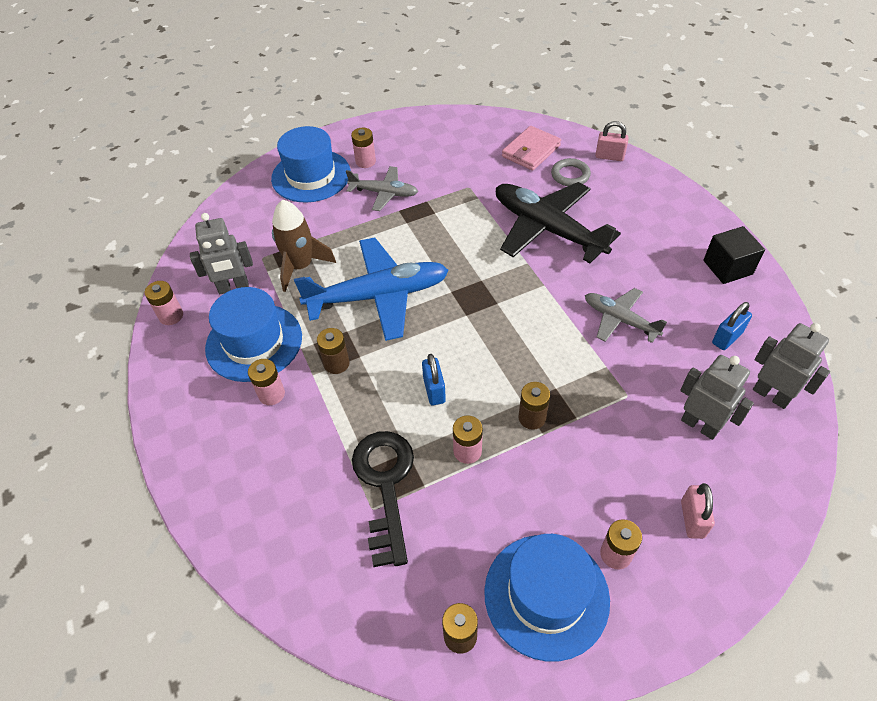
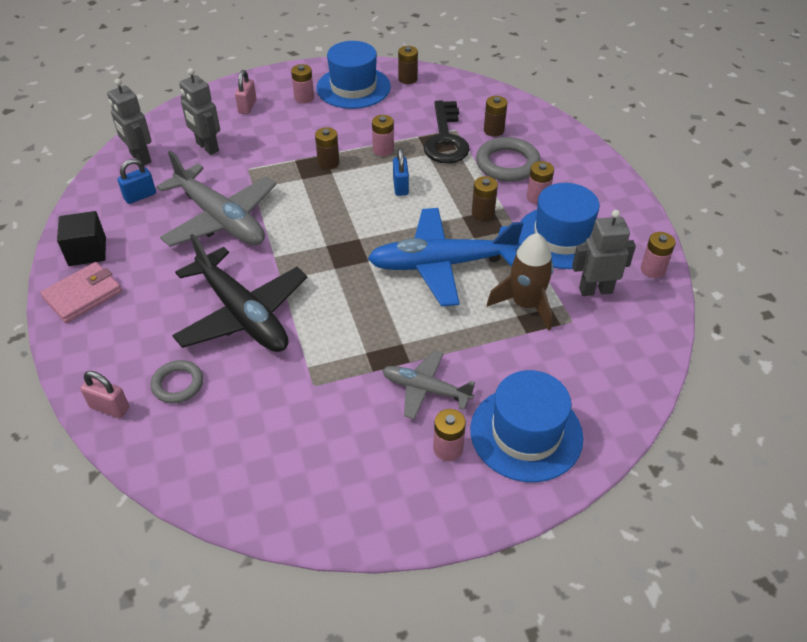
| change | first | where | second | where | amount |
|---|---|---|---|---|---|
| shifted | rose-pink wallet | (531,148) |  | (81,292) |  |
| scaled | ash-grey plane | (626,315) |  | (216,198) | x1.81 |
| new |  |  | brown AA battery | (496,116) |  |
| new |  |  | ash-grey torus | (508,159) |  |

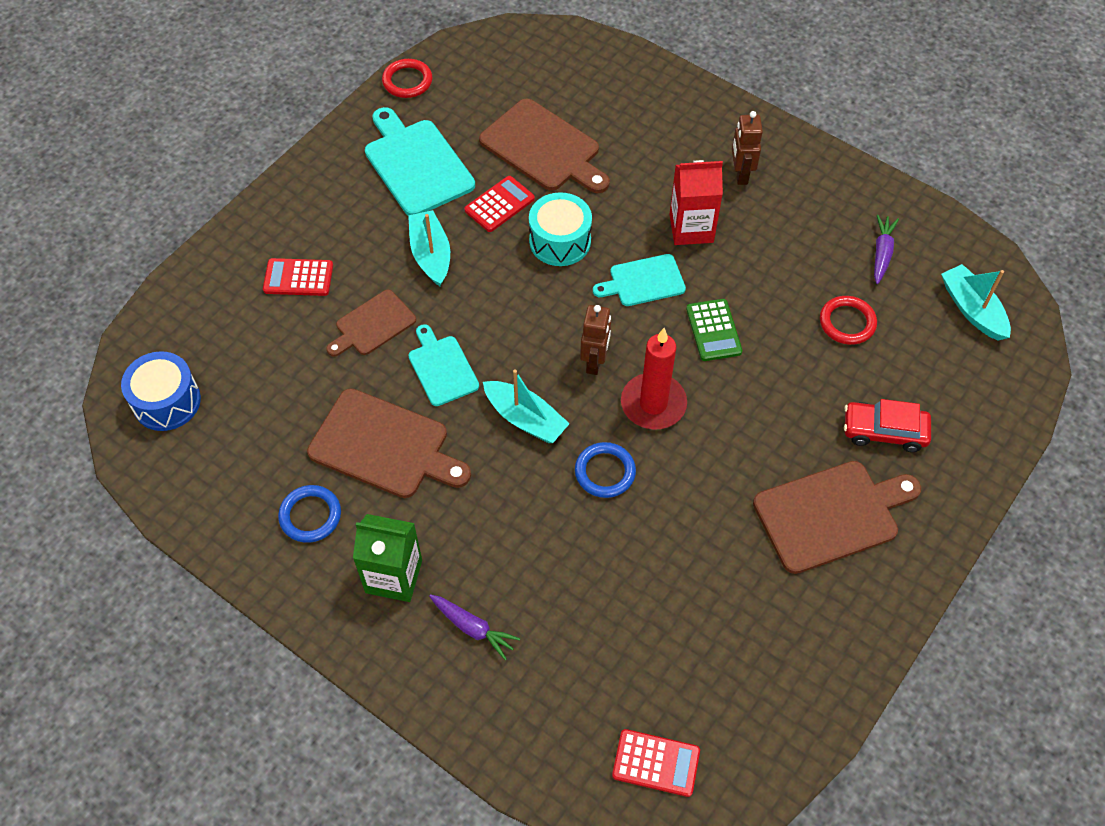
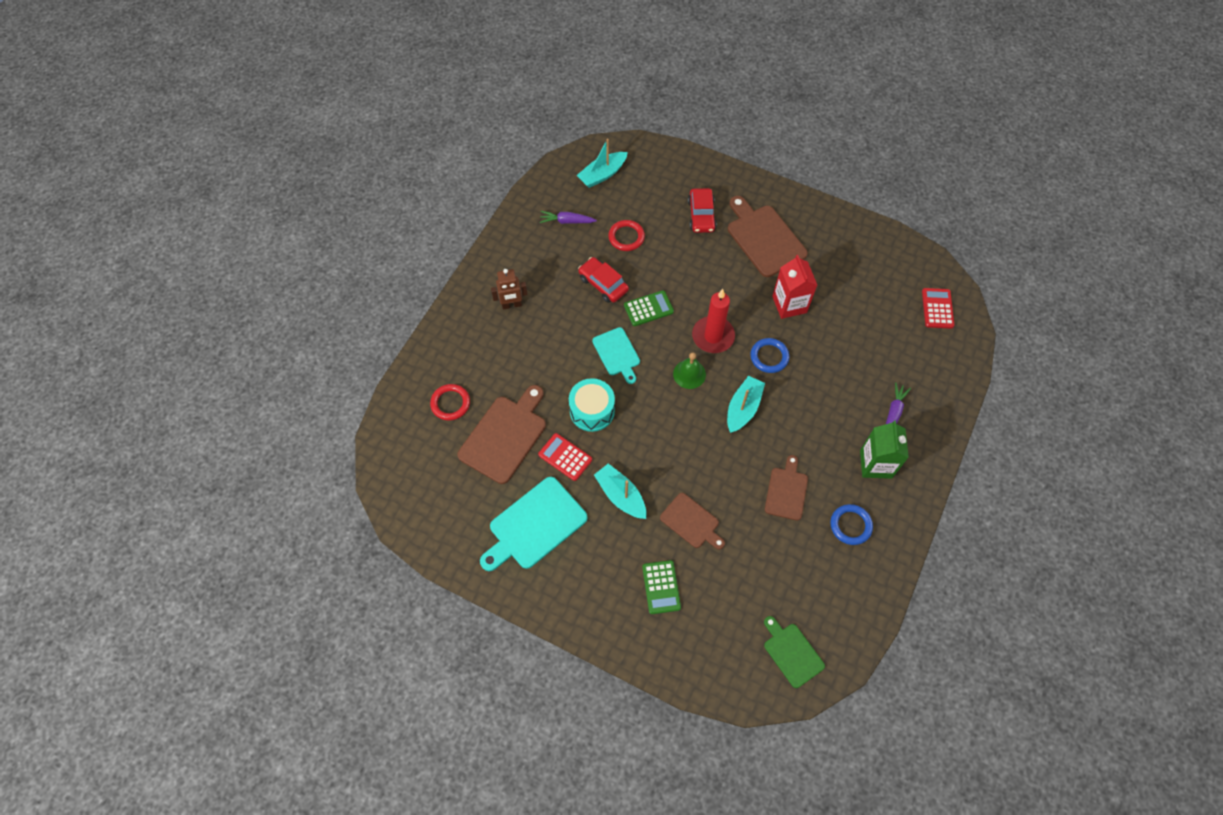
| change | first | where | second | where | amount |
|---|---|---|---|---|---|
| shifted | scarlet torus | (407,78) |  | (450,402) |  |
| shifted | scarlet carton | (696,202) |  | (794,287) |  |
| rotated | teal toy boat | (429,248) |  | (620,491) | 75 degrees clockwise |
| repainted | scarlet adding machine | (298,277) | green adding machine | (661,587) |  |
| swapped | brown robot | (595,340) | green hand bell | (689,370) |  |
| gone | teal cutting board | (443,365) |  |  |  |
| swapped | royal blue snare drum | (161,391) | green cutting board | (794,652) |  |
| scaled | brown cutting board | (389,443) |  | (786,488) | x0.60 |
| new |  |  | scarlet car | (603,280) |  |

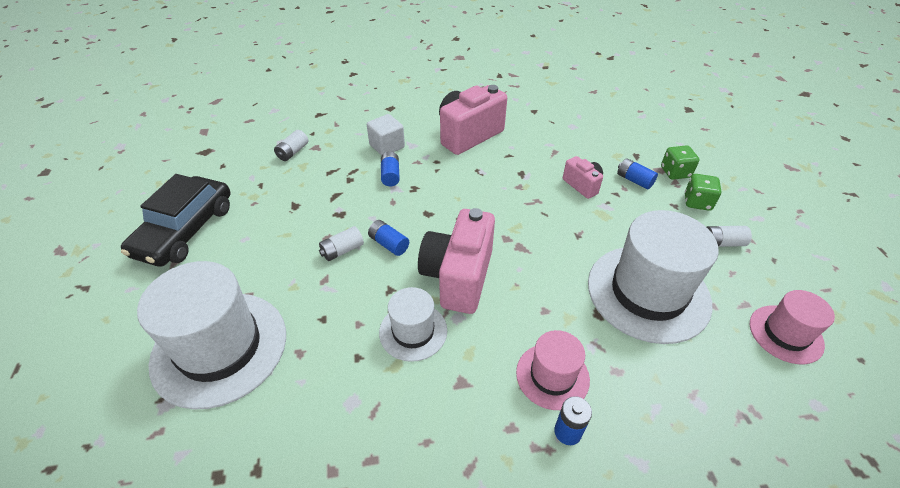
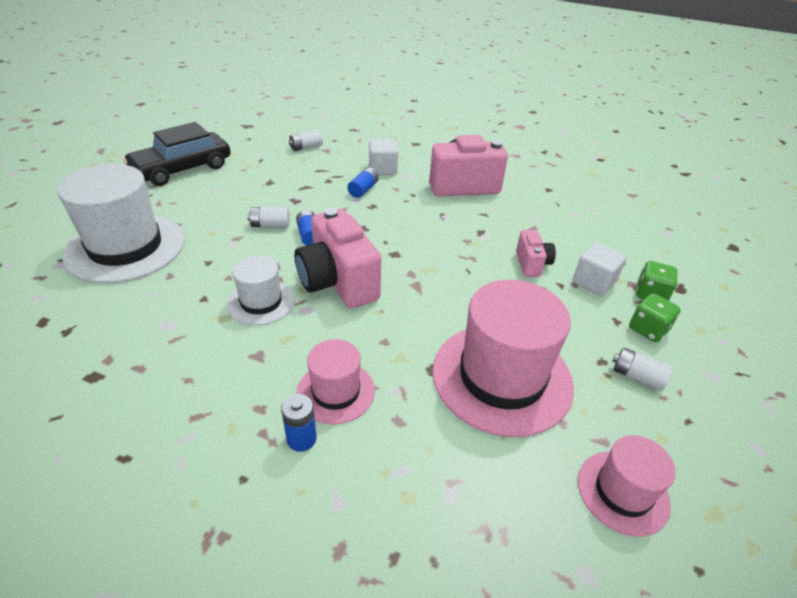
| change | first | where | second | where | amount |
|---|---|---|---|---|---|
| swapped | royal blue AA battery | (637,173) | snow-white solid cube | (600,269) |  |
| rotated | rose-pink camera | (456,261) |  | (337,258) | 75 degrees counterclockwise |
| repainted | snow-white tall hat | (653,277) | rose-pink tall hat | (503,358) |  |

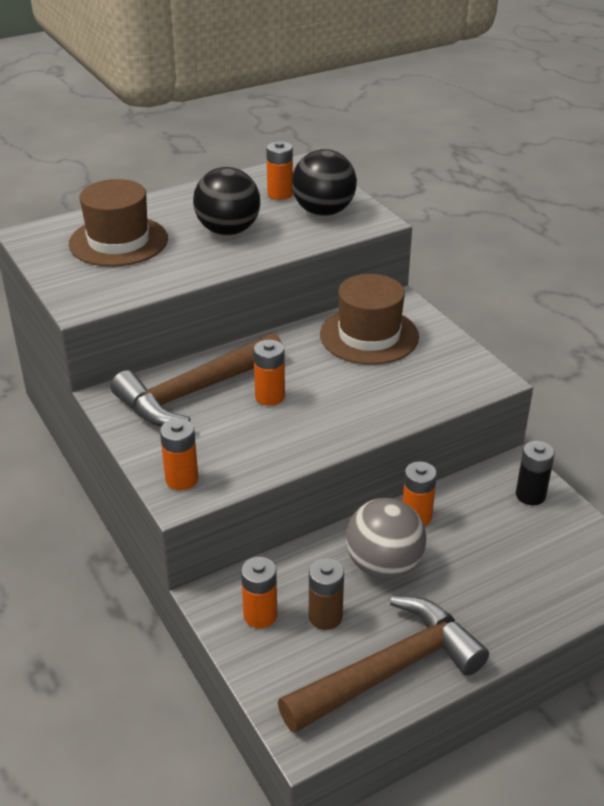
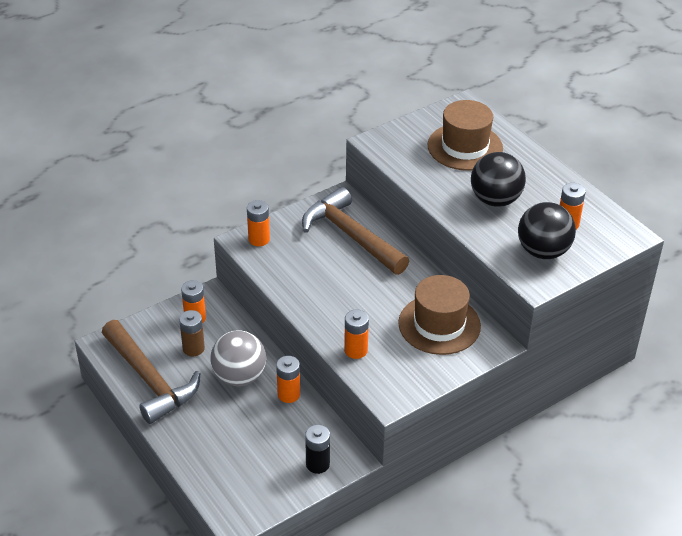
| change | first | where | second | where | amount |
|---|---|---|---|---|---|
| shifted | orange AA battery | (269,373) |  | (356,334) |  |

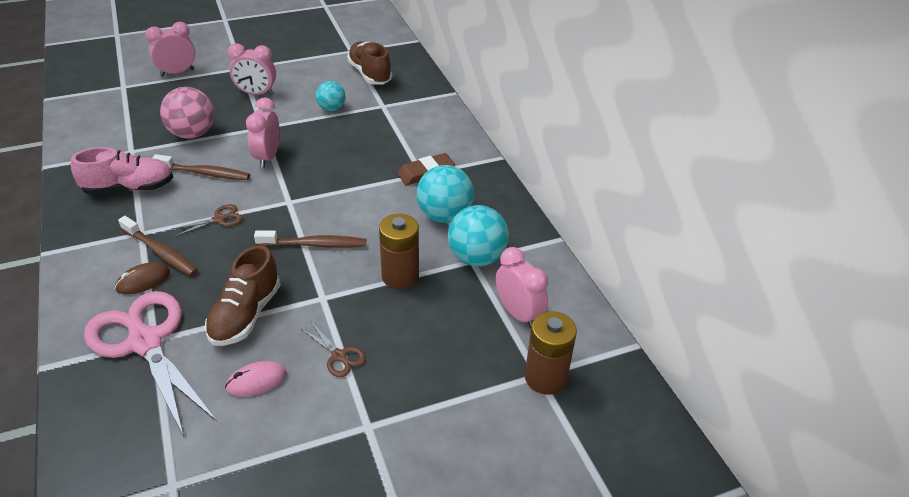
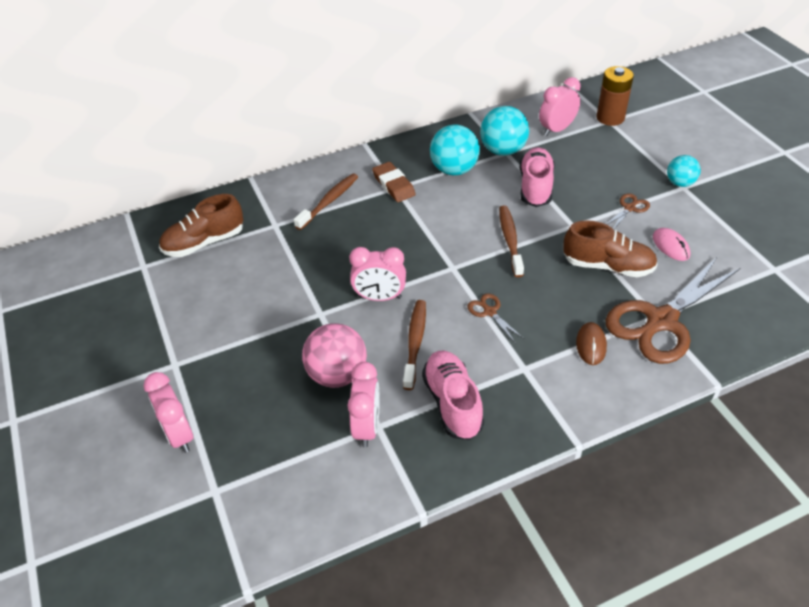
| change | first | where | second | where | amount |
|---|---|---|---|---|---|
| shifted | rose-pink clock | (252,69) |  | (364,404) |  |
| shifted | teal ball | (331,96) |  | (684,171) |  |
| swapped | brown AA battery | (399,251) | rose-pink lace-up shoe | (537,177) |  |
| shifted | brown tooth brush | (158,246) |  | (326,202) |  |
| rotated | brown PC mouse | (142,278) |  | (591,343) | 45 degrees clockwise |
| repainted | rose-pink scissors | (150,364) | brown scissors | (672,310) |  |

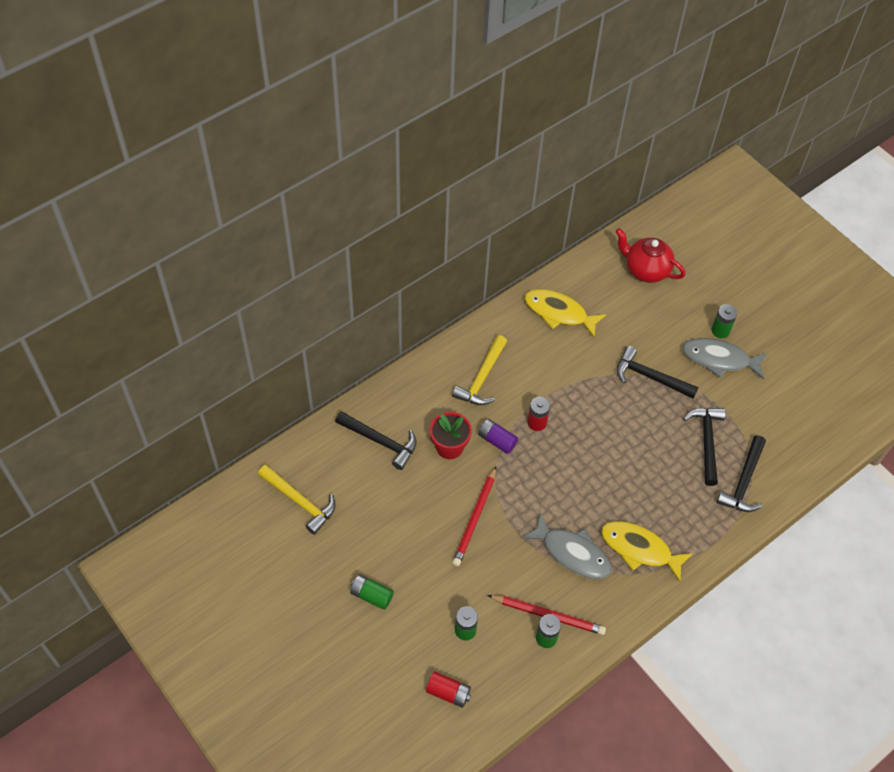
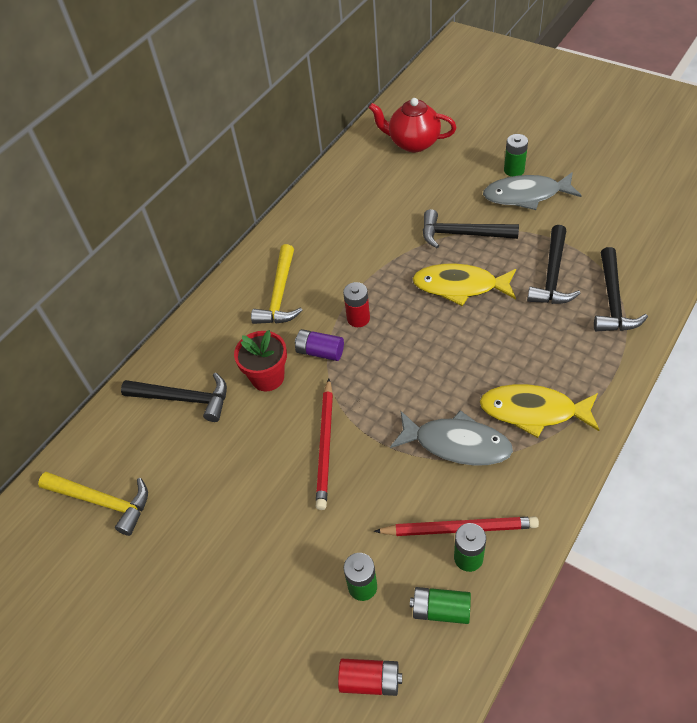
| change | first | where | second | where | amount |
|---|---|---|---|---|---|
| shifted | yellow fish figure | (565,313) |  | (464,284) |  |
| rotated | ebony carpenter's hammer | (704,447) |  | (554,264) | 150 degrees counterclockwise |
| shifted | green AA battery | (372,592) |  | (440,605) |  |

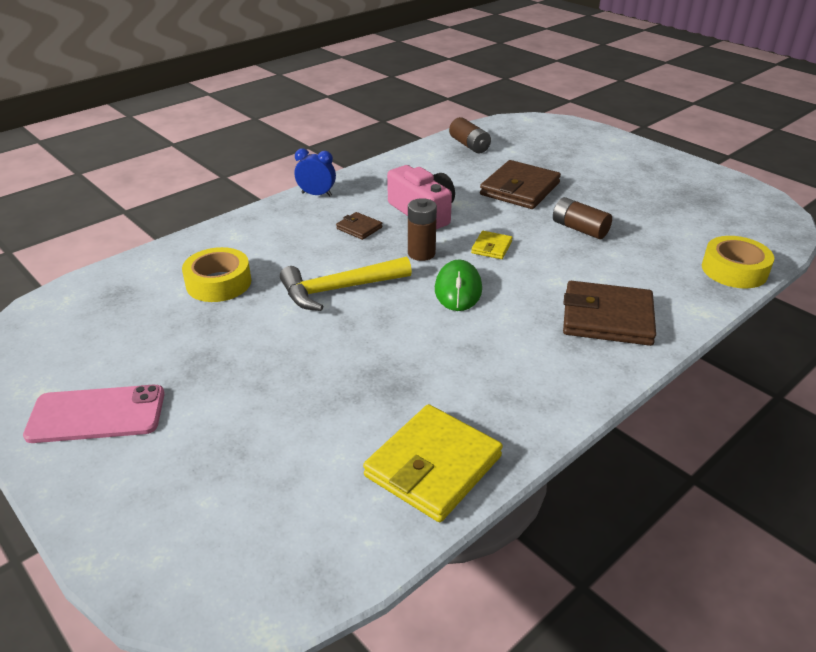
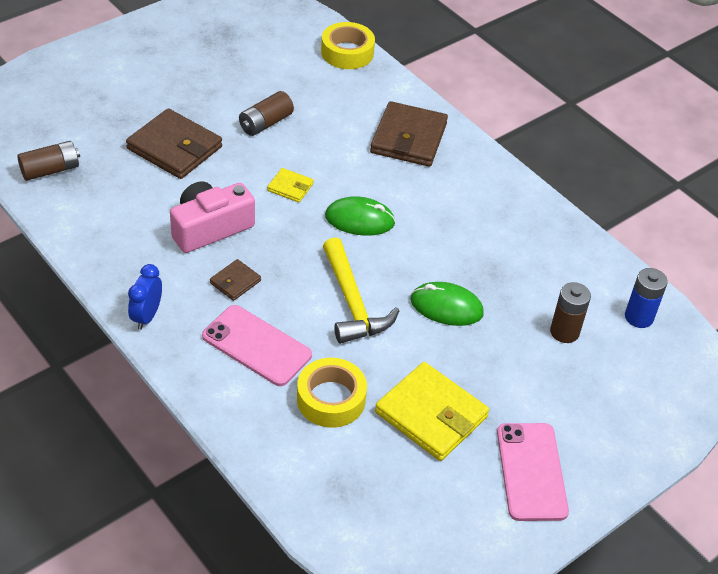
| change | first | where | second | where | amount |
|---|---|---|---|---|---|
| shifted | brown AA battery | (422,229) |  | (570,312) |  |
| shifted | yellow wallet | (433,463) |  | (432,411) |  |
| new |  |  | royal blue AA battery | (646,298) |  |
| new |  |  | green PC mouse | (447,304) |  |
| new |  |  | rose-pink mobile phone | (257,345) |  |

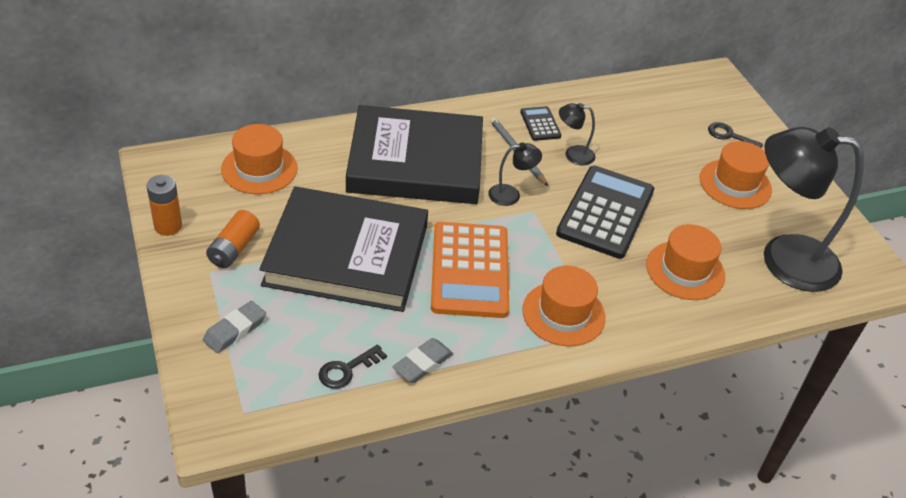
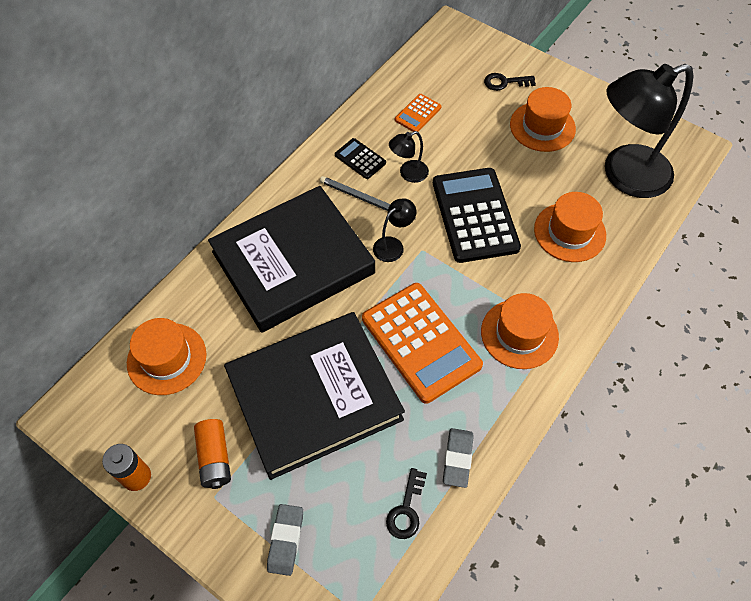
| change | first | where | second | where | amount |
|---|---|---|---|---|---|
| new |  |  | orange adding machine | (418,113) |  |

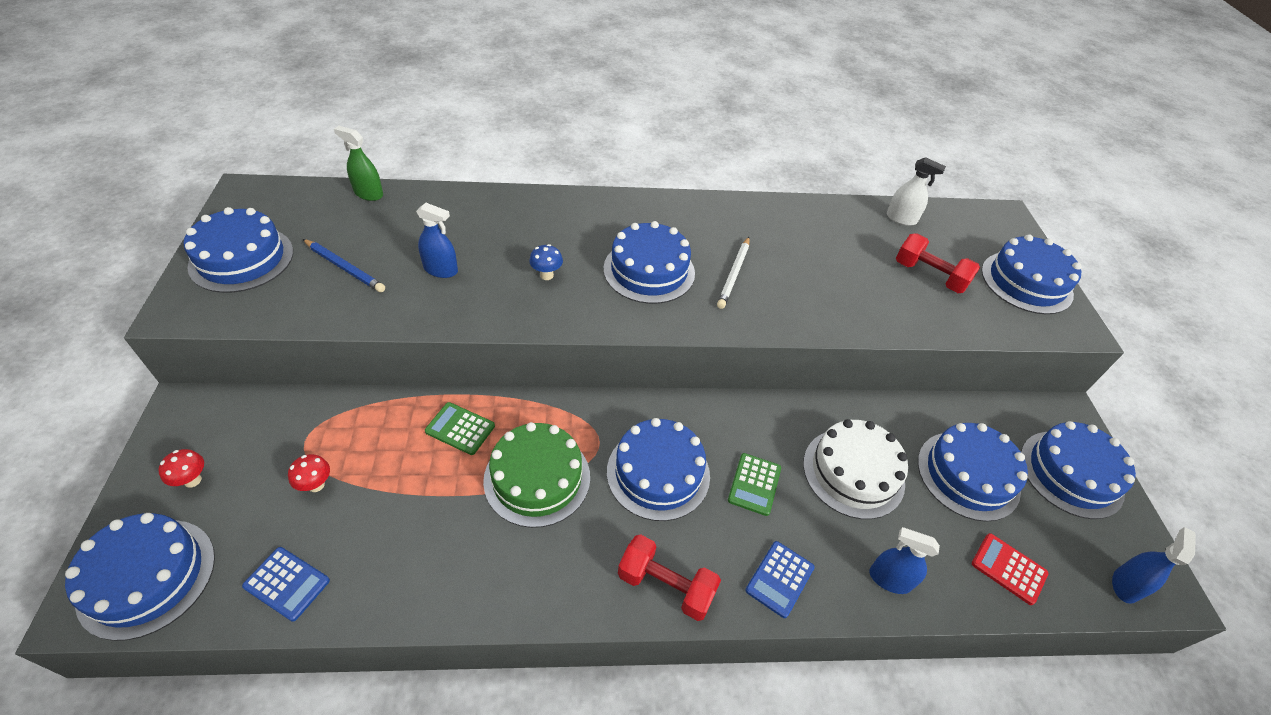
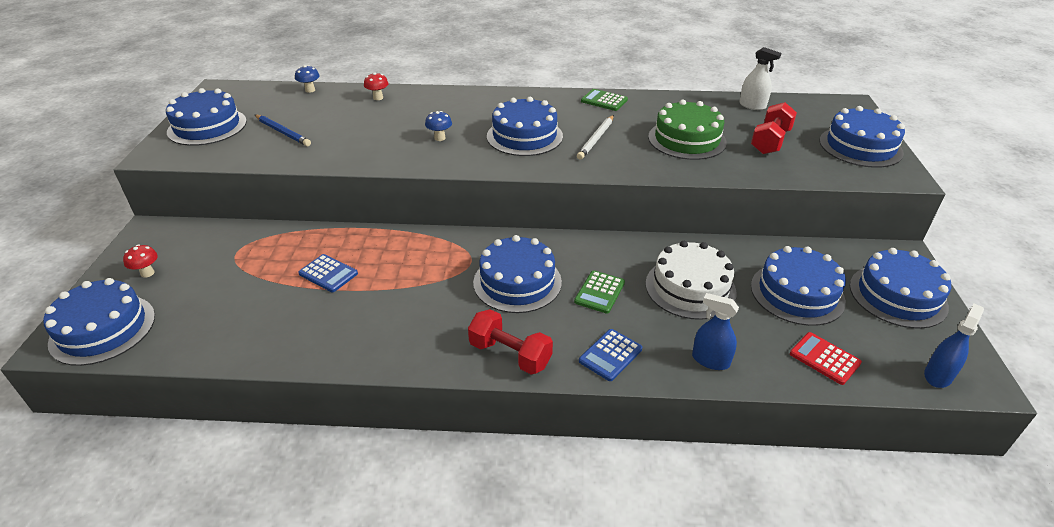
| change | first | where | second | where | amount |
|---|---|---|---|---|---|
| swapped | green spray cleaner | (358,163) | royal blue fungus | (307,79) |  |
| gone | royal blue spray cleaner | (437,240) |  |  |  |
| rotated | scarlet dumbbell | (938,263) |  | (774,128) | 75 degrees clockwise |
| shifted | green adding machine | (460,428) |  | (604,100) |  |
| shifted | green layer cake | (536,475) |  | (687,130) |  |
| shifted | scarlet fungus | (309,473) |  | (376,86) |  |
| shifted | royal blue adding machine | (286,584) |  | (328,273) |  |

